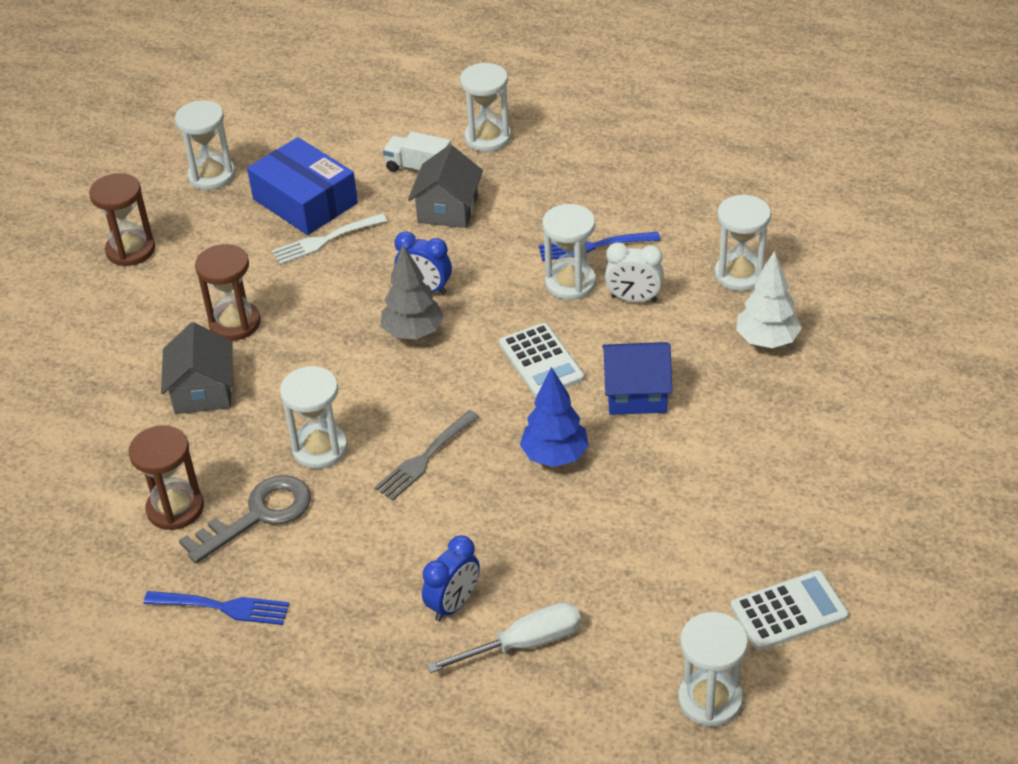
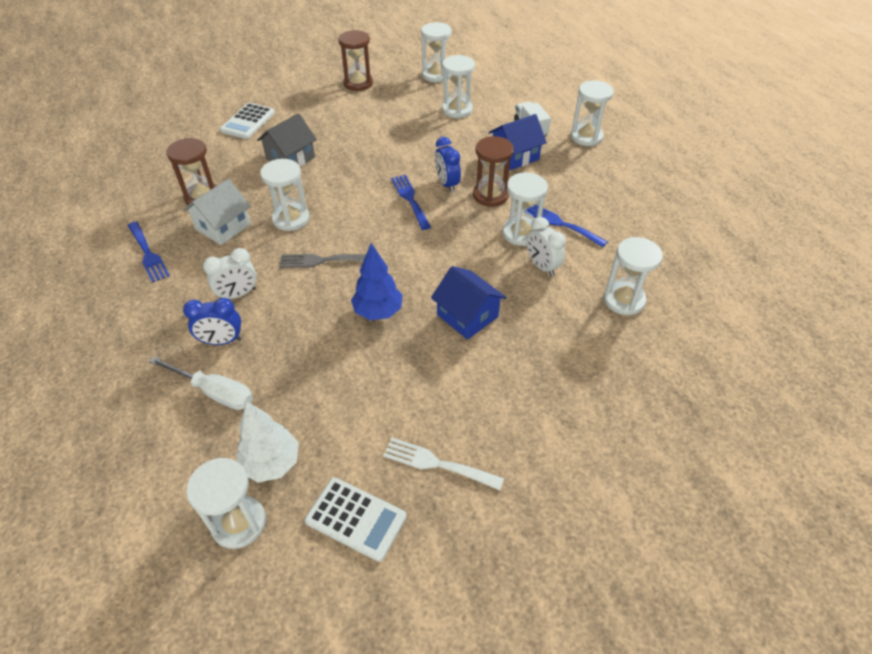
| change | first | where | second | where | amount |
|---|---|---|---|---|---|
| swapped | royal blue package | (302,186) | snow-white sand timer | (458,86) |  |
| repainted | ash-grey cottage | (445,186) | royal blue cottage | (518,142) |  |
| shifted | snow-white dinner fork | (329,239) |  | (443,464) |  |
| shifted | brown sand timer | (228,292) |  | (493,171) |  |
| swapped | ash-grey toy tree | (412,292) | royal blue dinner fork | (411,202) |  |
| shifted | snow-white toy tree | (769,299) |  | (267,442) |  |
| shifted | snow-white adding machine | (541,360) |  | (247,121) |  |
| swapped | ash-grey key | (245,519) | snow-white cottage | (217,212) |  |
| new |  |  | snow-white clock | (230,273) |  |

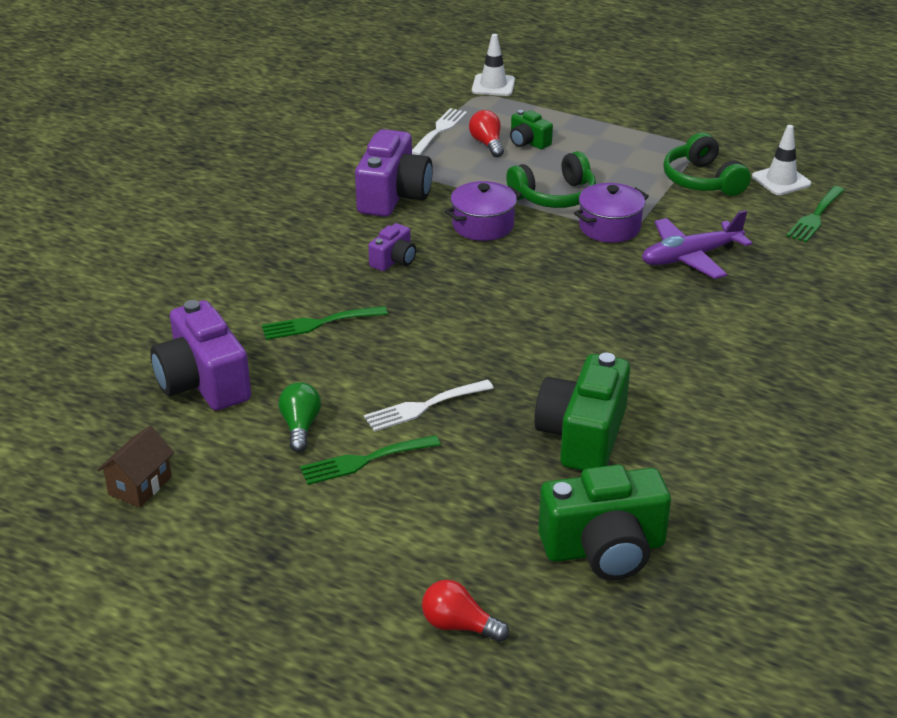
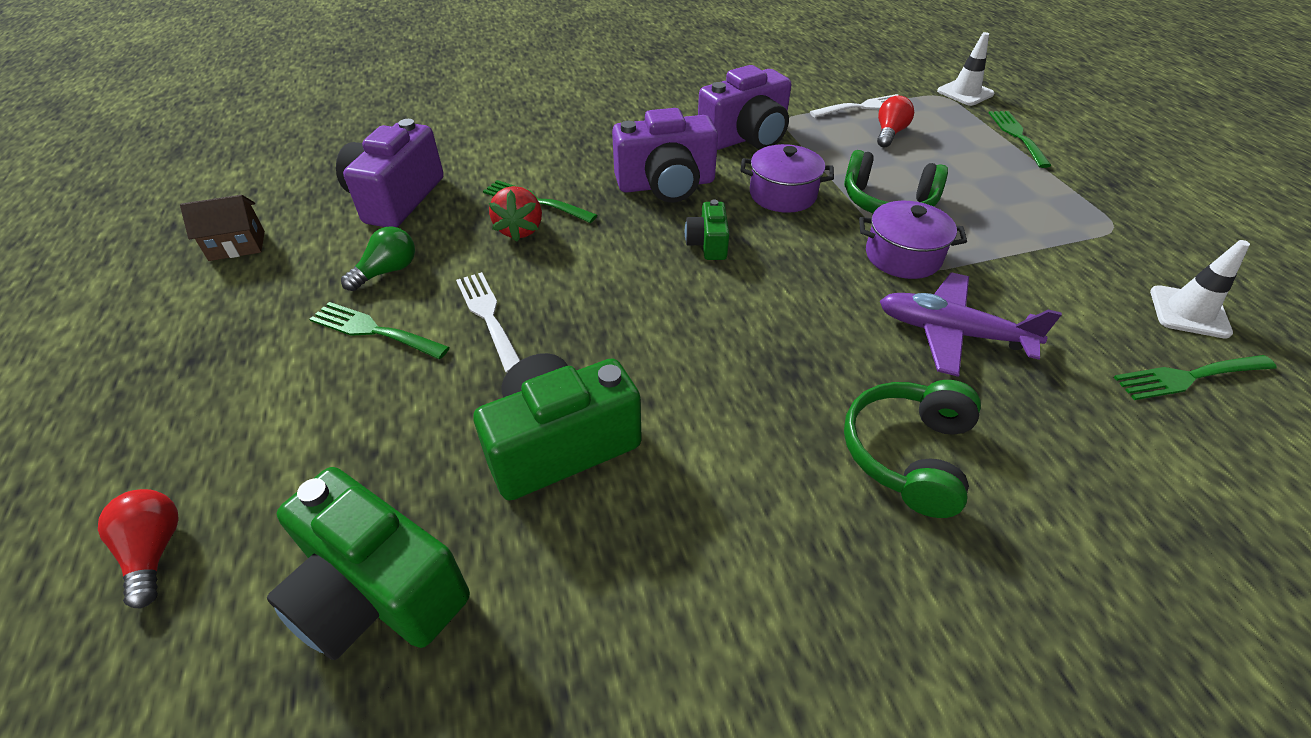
| change | first | where | second | where | amount |
|---|---|---|---|---|---|
| shifted | green camera | (531,130) |  | (707,230) |  |
| shifted | green headphones | (707,164) |  | (912,449) |  |
| scaled | violet camera | (392,247) |  | (665,155) | x1.94 |
| rotated | snow-white dinner fork | (429,405) |  | (488,322) | 45 degrees clockwise |
| new |  |  | green dinner fork | (1020,139) |  |
| new |  |  | scarlet strawberry | (515,214) |  |

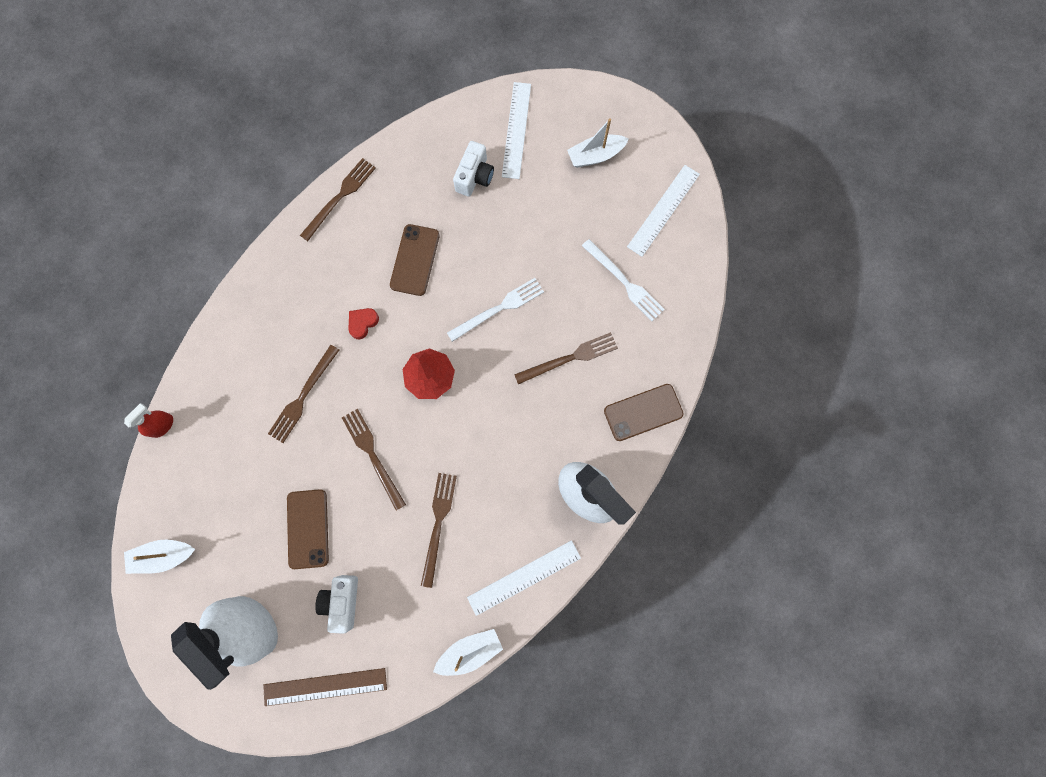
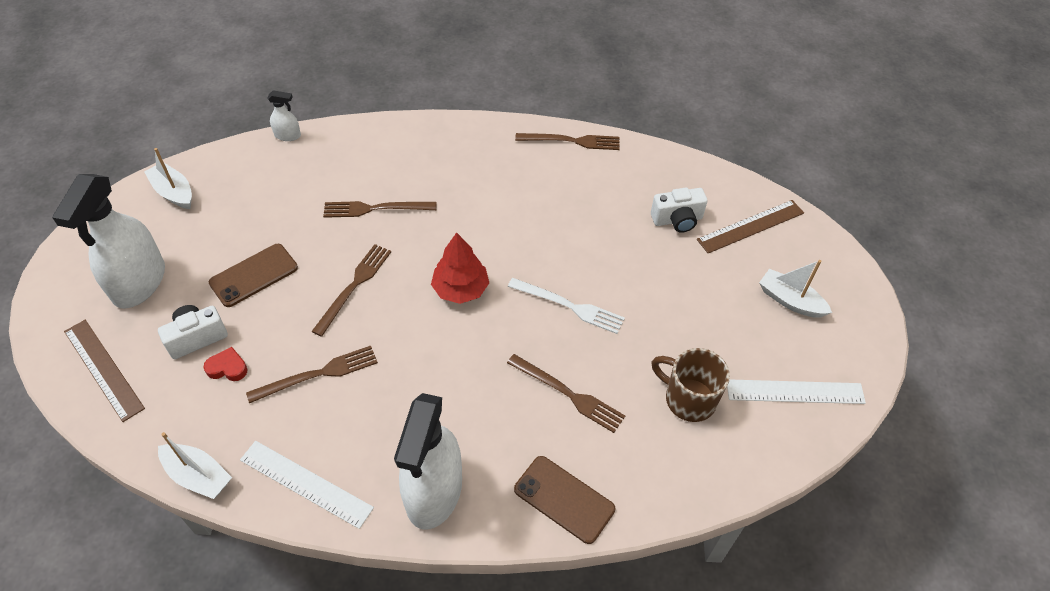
| change | first | where | second | where | amount |
|---|---|---|---|---|---|
| repainted | snow-white measuring stick | (516,130) | brown measuring stick | (750,226) |  |
| gone | brown mobile phone | (415,260) |  |  |  |
| swapped | snow-white dinner fork | (623,280) | brown coffee mug | (690,385) |  |
| shifted | scarlet love heart | (363,324) |  | (225,364) |  |
| repainted | scarlet spray cleaner | (148,420) | snow-white spray cleaner | (284,115) |  |

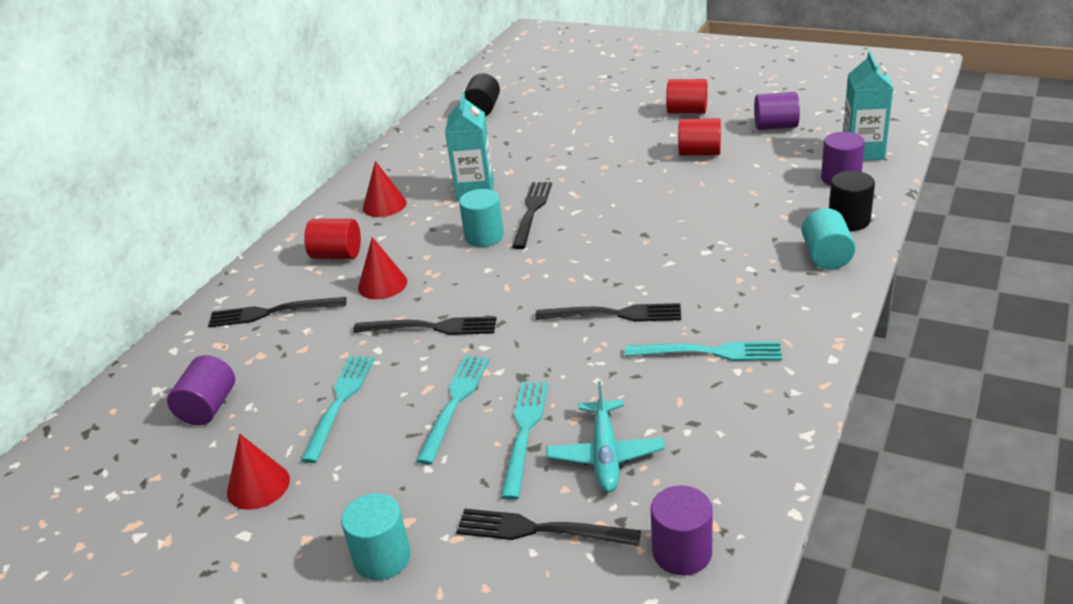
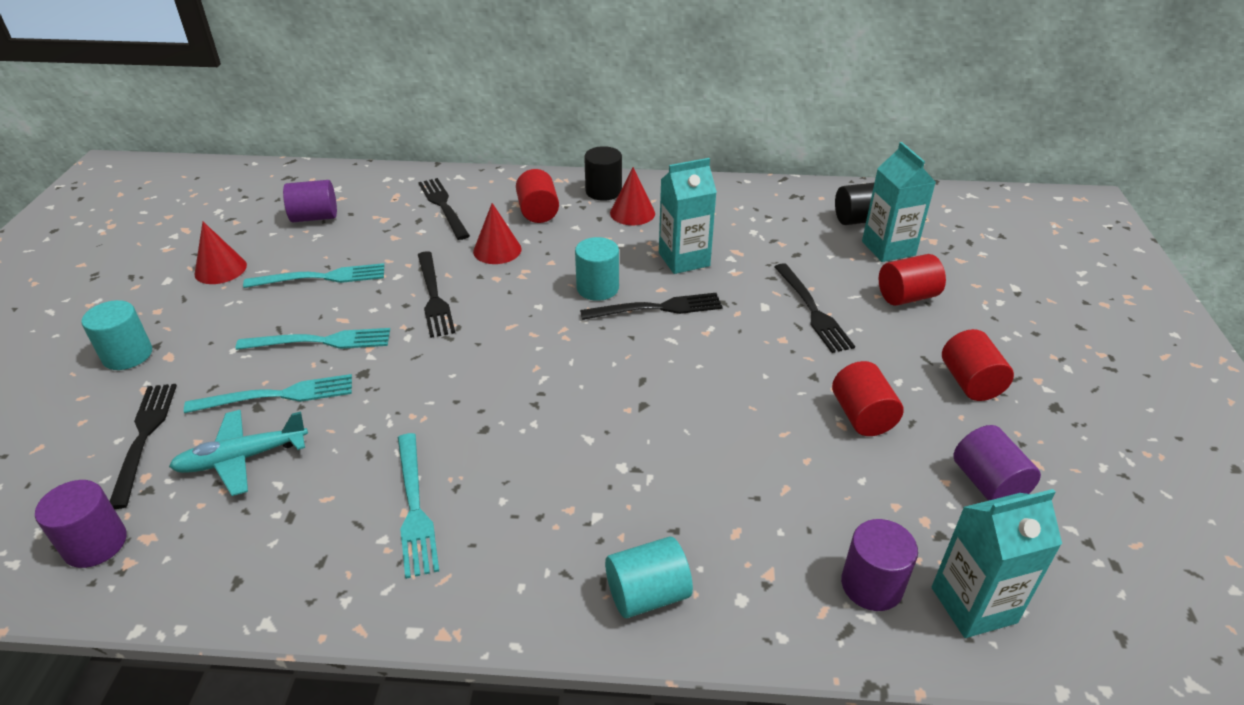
| change | first | where | second | where | amount |
|---|---|---|---|---|---|
| shifted | ebony solid cylinder | (852,201) |  | (603,173) |  |
| shifted | ebony dinner fork | (608,312) |  | (815,308) |  |
| new |  |  | teal carton | (899,202) |  |
| new |  |  | scarlet solid cylinder | (912,280) |  |

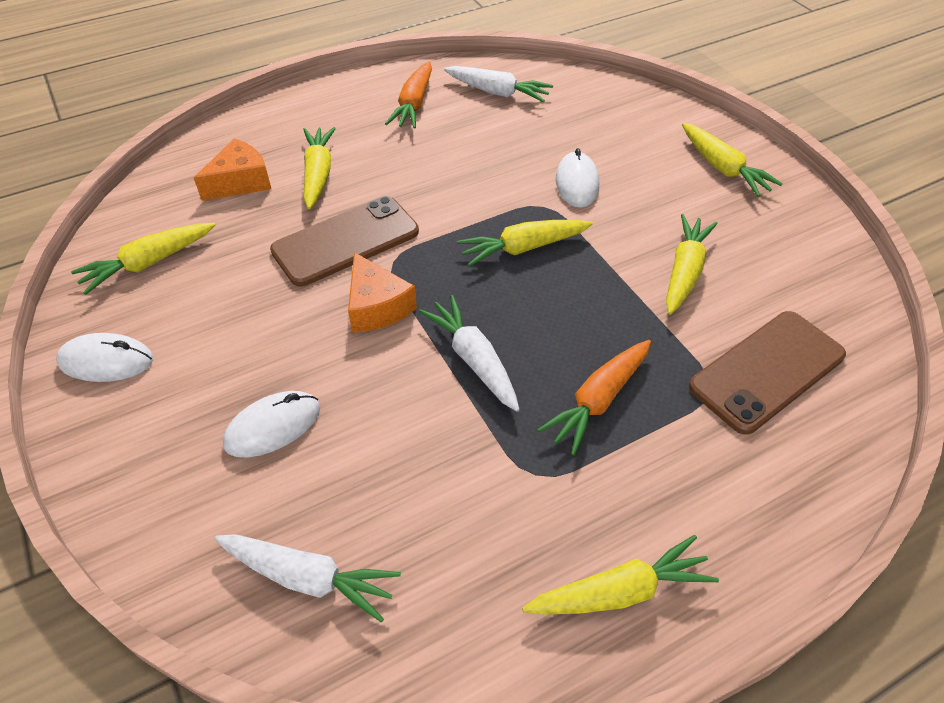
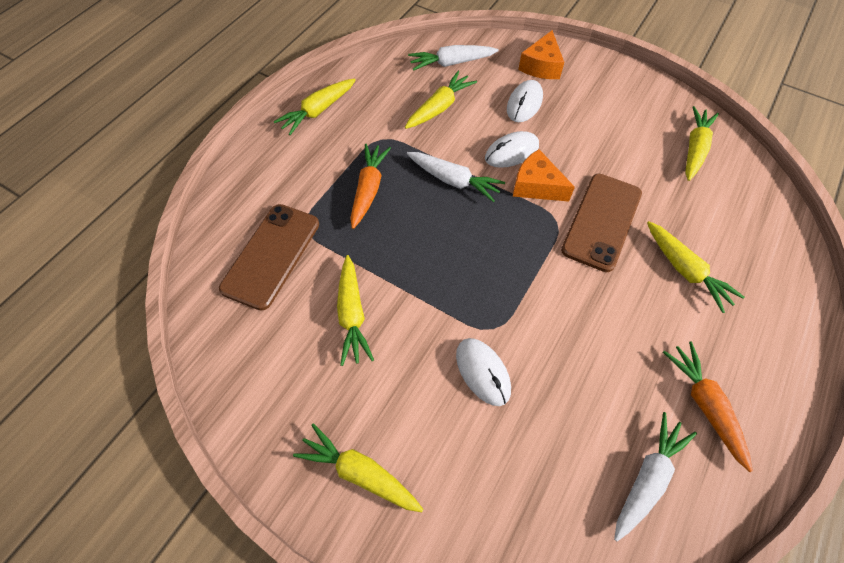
| change | first | where | second | where | amount |
|---|---|---|---|---|---|
| rotated | snow-white carrot | (498,84) |  | (655,476) | 135 degrees clockwise |
| shifted | orange cheese | (232,169) |  | (541,54) |  |
| shifted | yellow carrot | (525,243) |  | (441,100) |  |
| shifted | snow-white PC mouse | (104,357) |  | (512,149) |  |

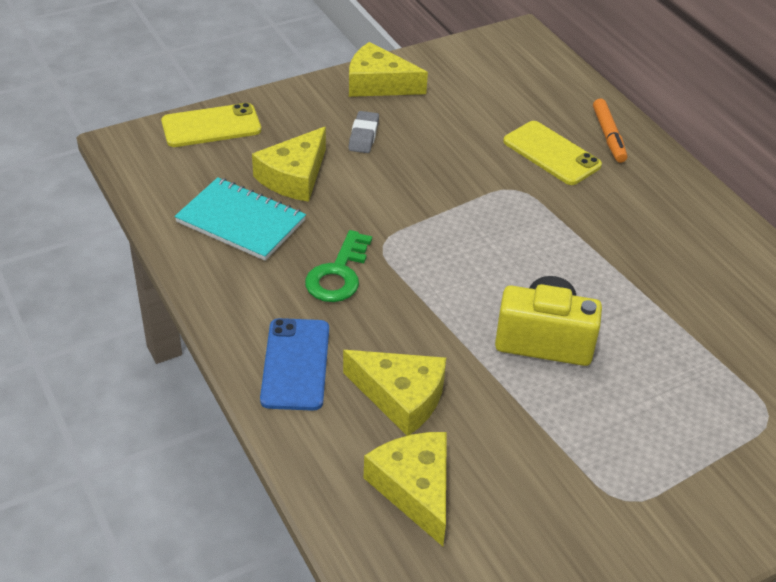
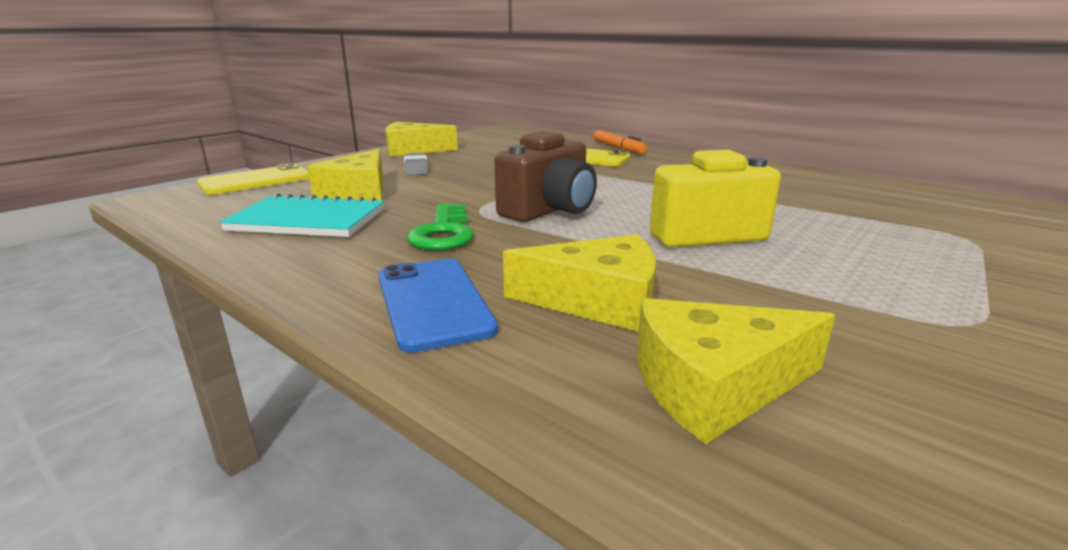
| change | first | where | second | where | amount |
|---|---|---|---|---|---|
| rotated | yellow cheese | (405,489) |  | (736,371) | 60 degrees counterclockwise |
| new |  |  | brown camera | (545,176) |  |

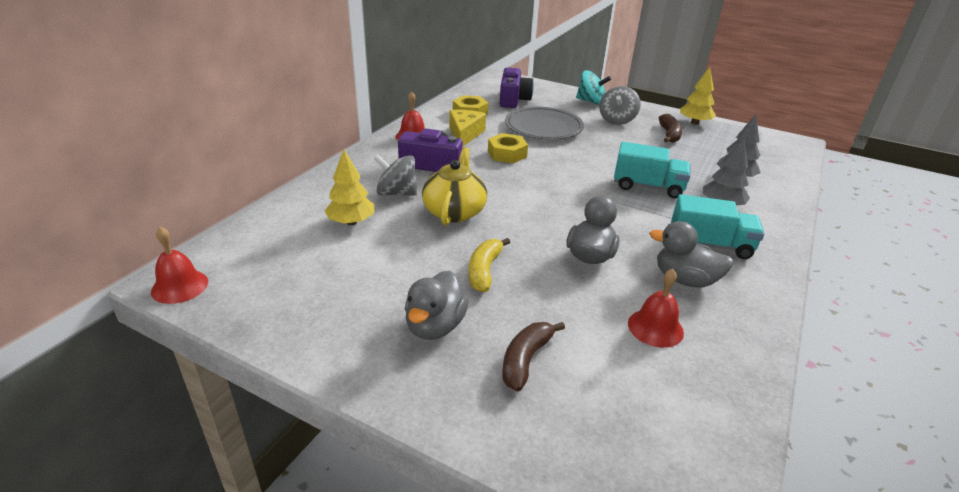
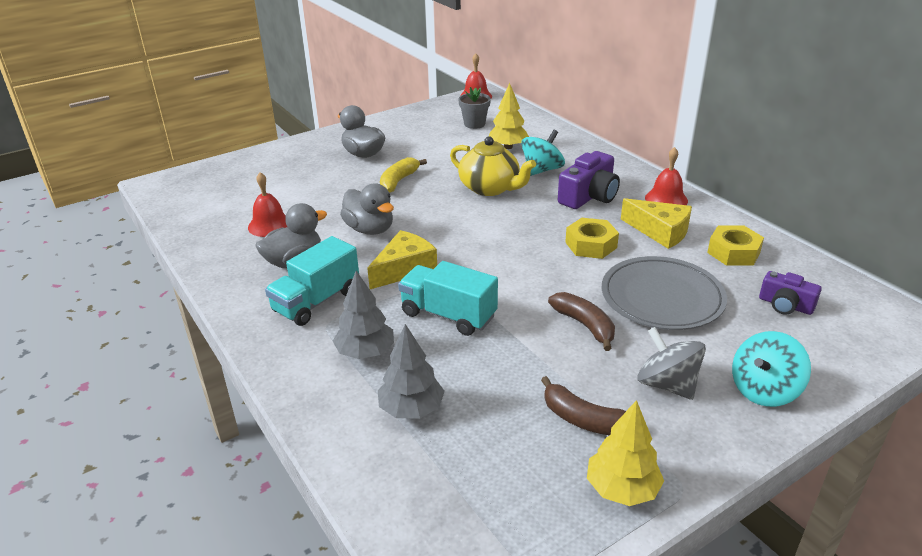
| change | first | where | second | where | amount |
|---|---|---|---|---|---|
| scaled | violet camera | (517,88) |  | (790,293) | x0.63 |
| rotated | teal toy truck | (652,170) |  | (448,298) | 75 degrees clockwise |
| repainted | ash-grey toy top | (395,175) | teal toy top | (543,153) |  |
| rotated | yellow banana fruit | (489,265) |  | (403,175) | 105 degrees counterclockwise |
| shifted | brown banana fruit | (534,356) |  | (581,321) |  |
| new |  |  | ash-grey potted plant | (474,108) |  |
| new |  |  | yellow cheese | (402,259) |  |

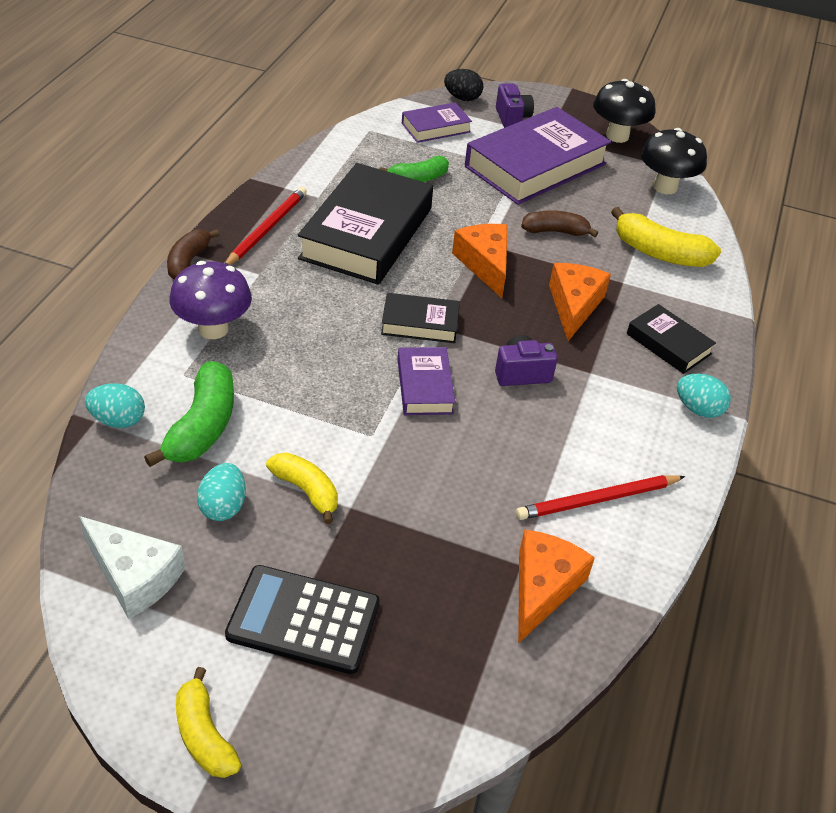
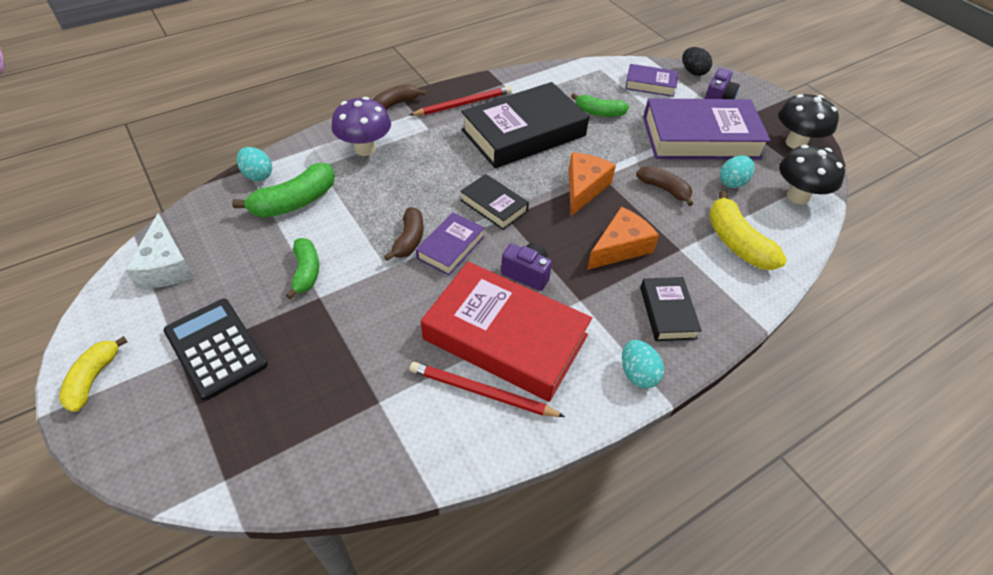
| change | first | where | second | where | amount |
|---|---|---|---|---|---|
| repainted | yellow banana fruit | (302,488) | green banana fruit | (302,268) |  |
| shifted | teal egg shape | (221,492) |  | (737,171) |  |
| gone | orange cheese | (556,586) |  |  |  |
| new |  |  | brown banana fruit | (404,234) |  |
| new |  |  | scarlet book | (506,332) |  |

